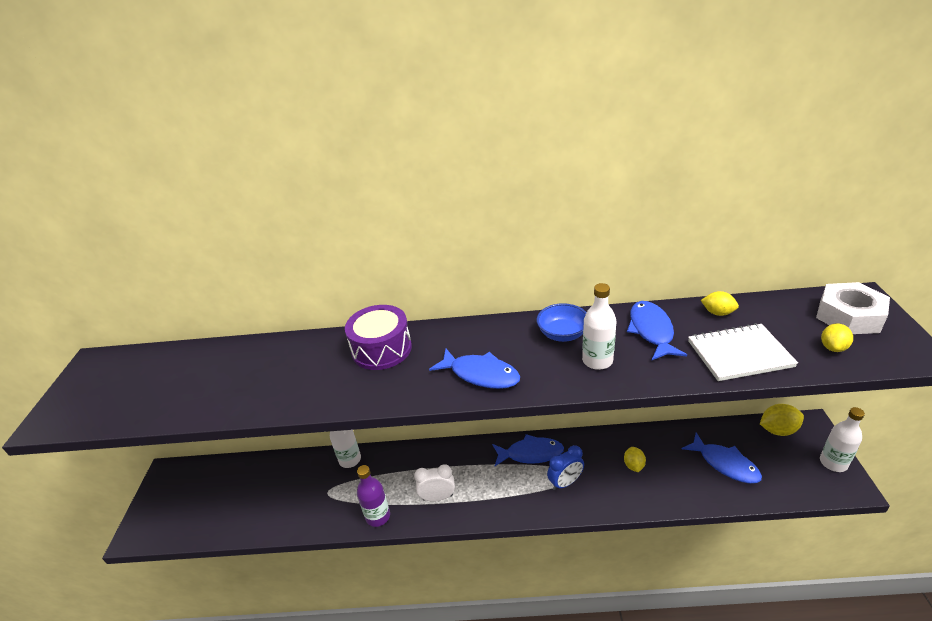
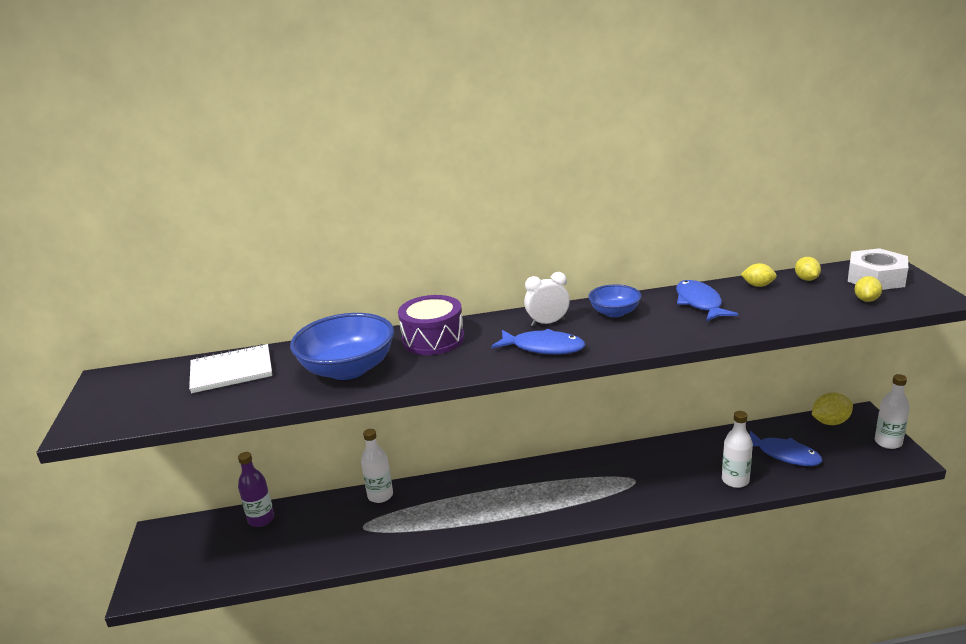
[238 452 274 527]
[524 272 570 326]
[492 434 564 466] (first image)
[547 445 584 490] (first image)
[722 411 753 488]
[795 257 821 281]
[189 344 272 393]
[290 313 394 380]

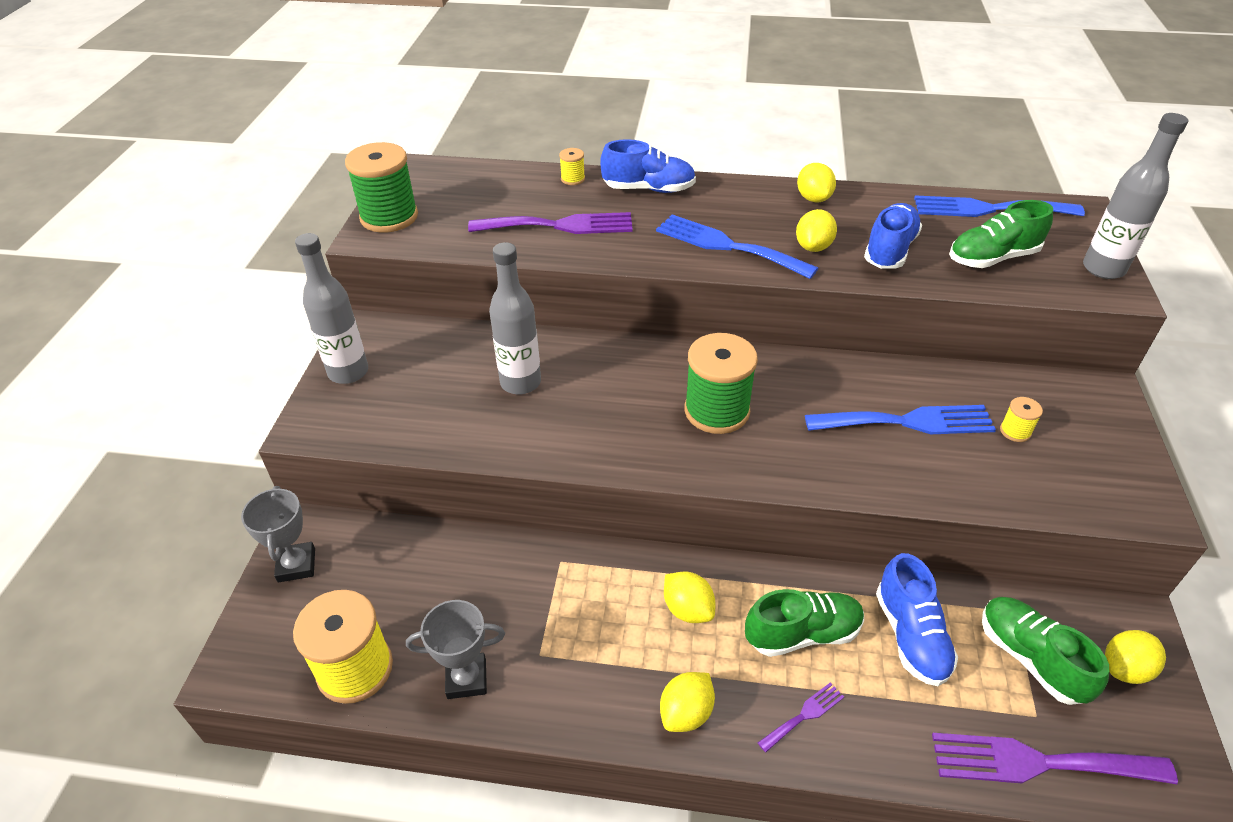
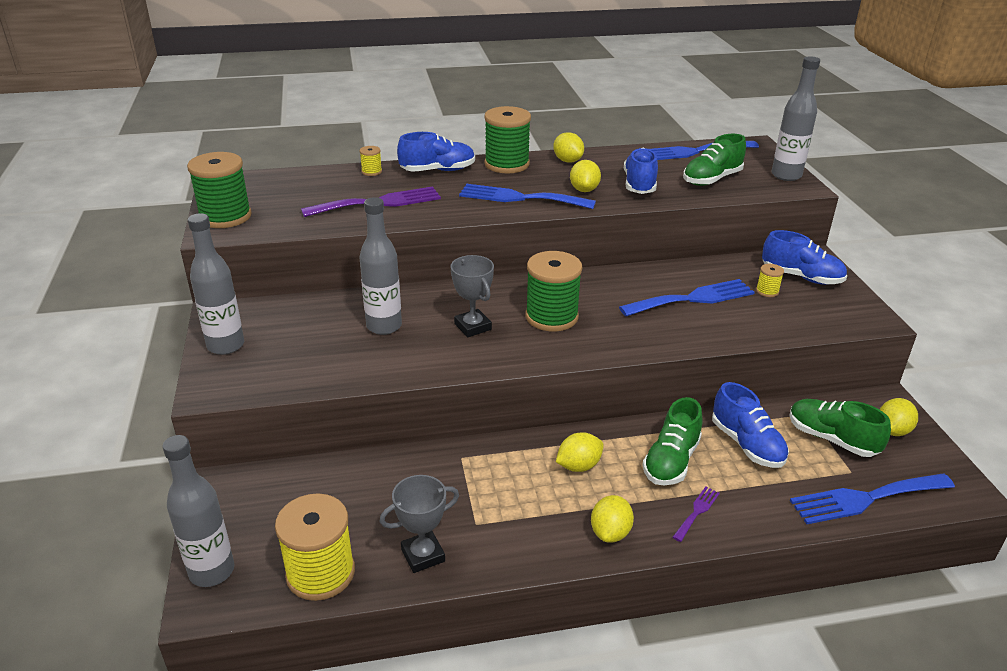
[450 255 494 337]
[556 432 604 472]
[643 397 703 485]
[790 474 955 524]
[163 435 234 587]
[484 106 531 173]
[762 230 847 285]

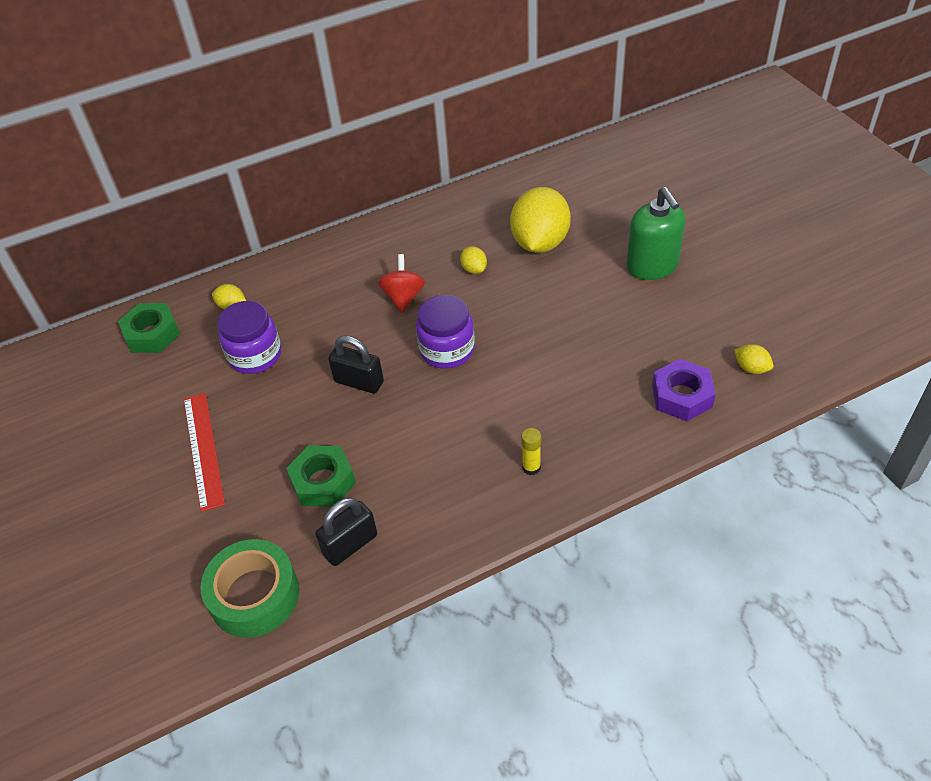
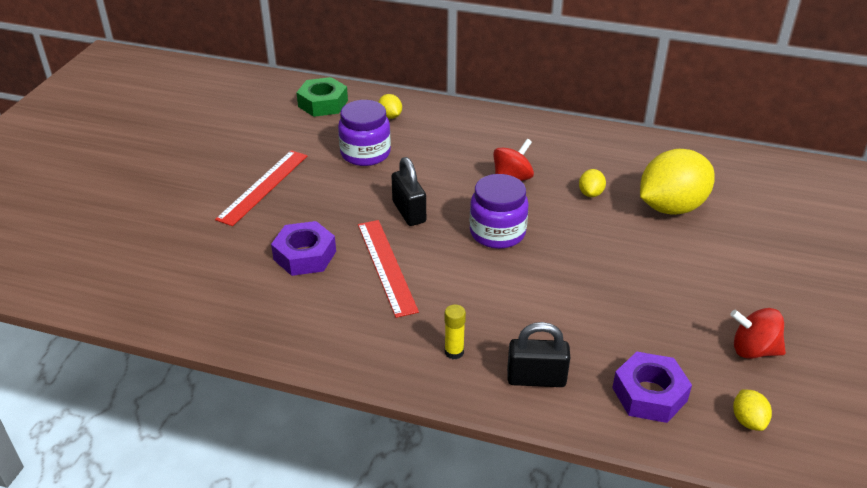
[201 539 299 638] (first image)
[271 221 336 276]
[507 322 570 387]
[626 187 685 280] (first image)
[358 220 419 318]
[730 308 786 359]

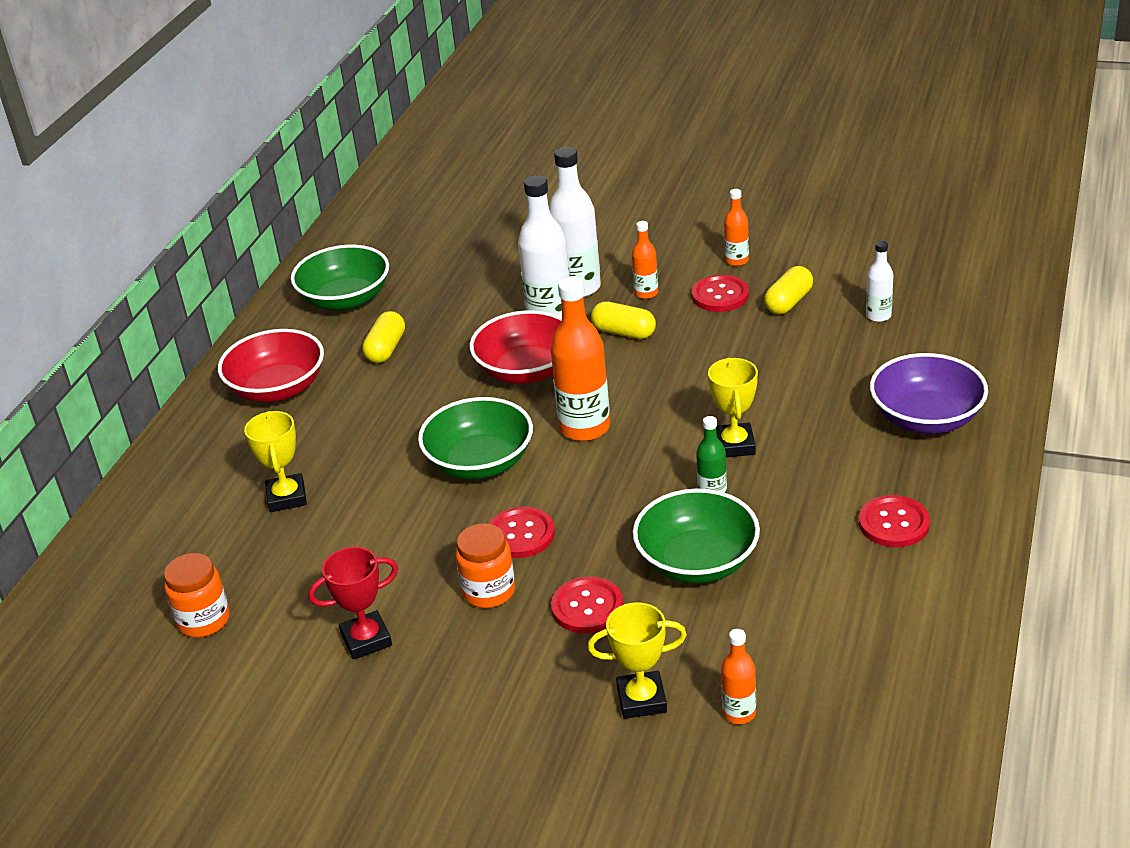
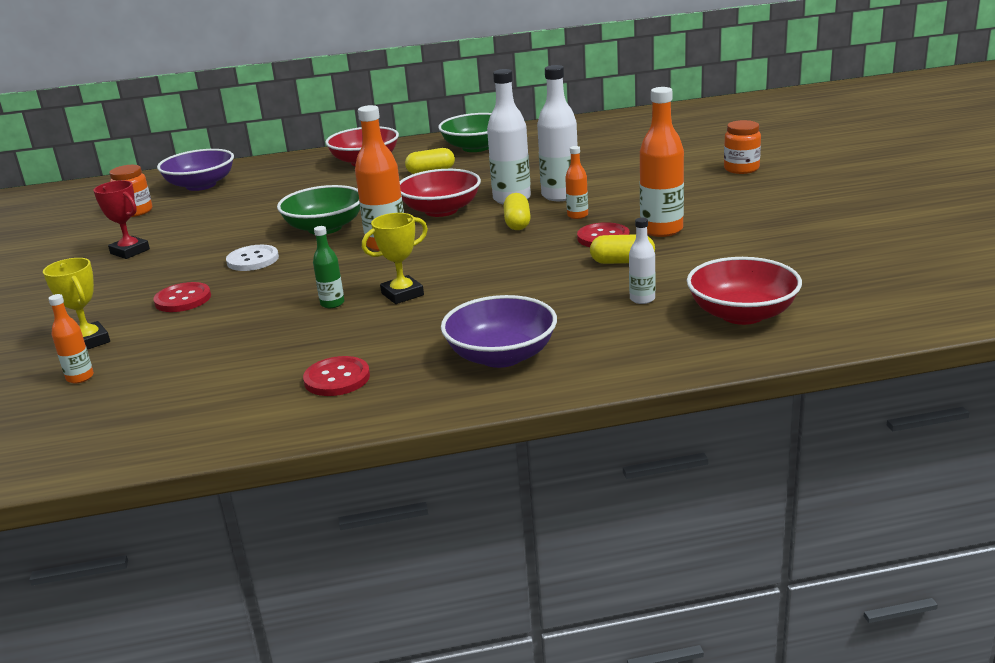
[244 411 307 512] (first image)
[724 120 761 174]
[226 245 279 271]
[633 488 760 584] (first image)
[640 87 684 237]
[157 149 234 191]
[687 257 802 325]

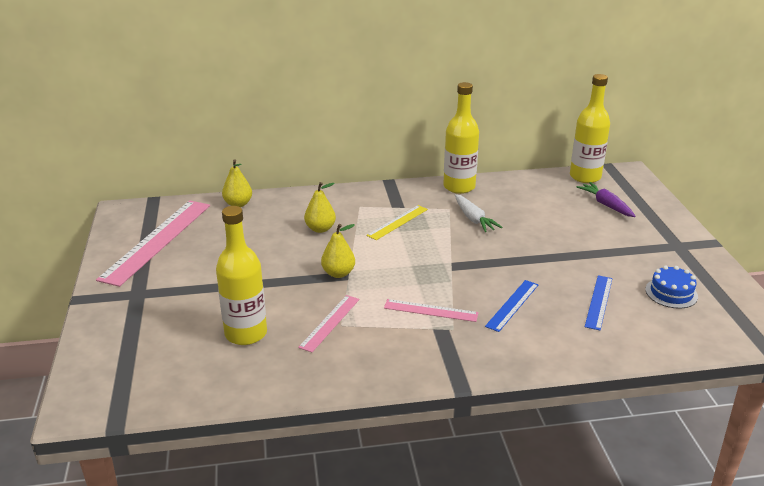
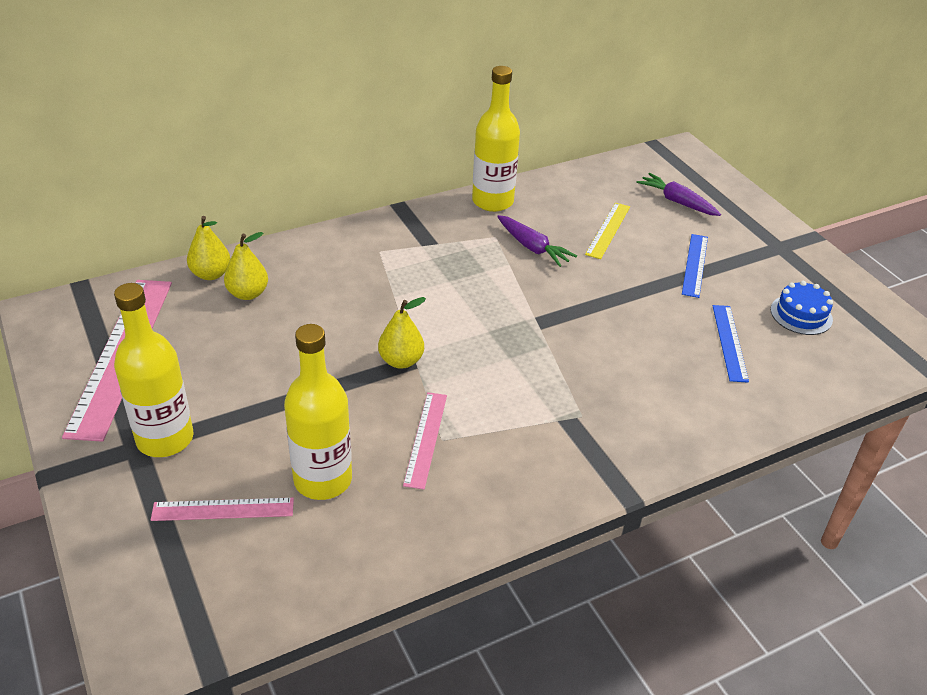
[224 232 268 300]
[585 203 630 259]
[151 498 294 521]
[497 215 577 267]
[682 234 708 298]
[114 283 193 457]

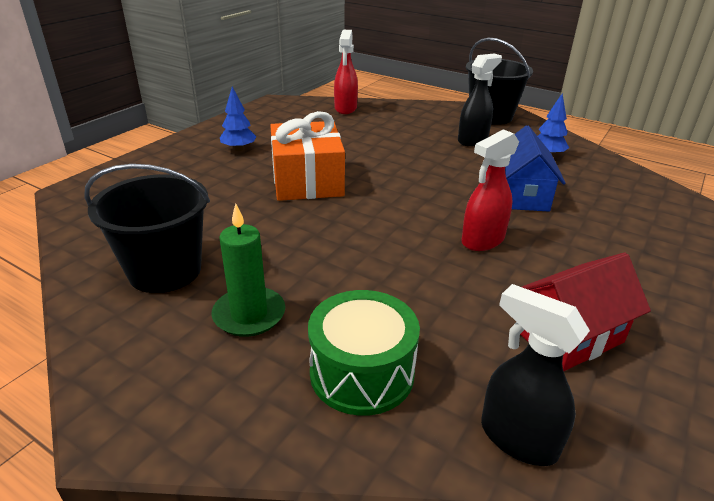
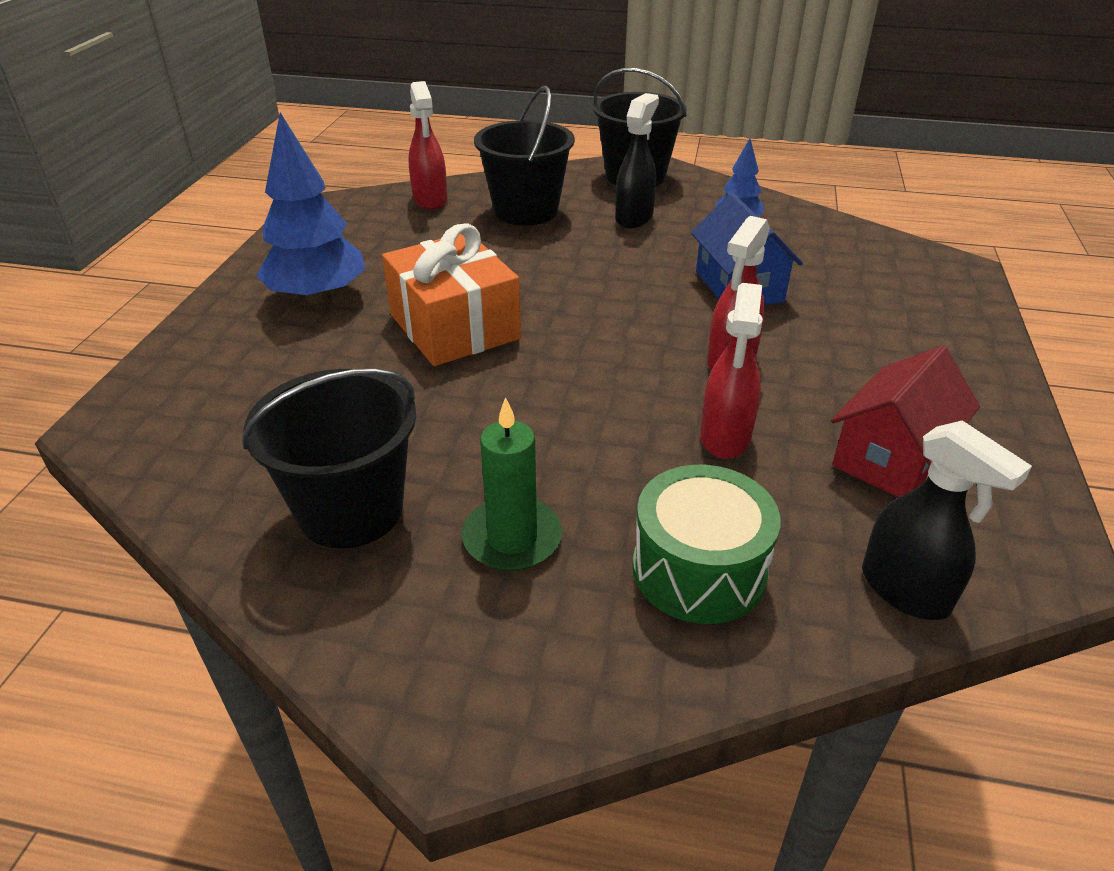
[256 112 366 304]
[862 421 1032 620]
[474 86 575 225]
[700 283 763 459]

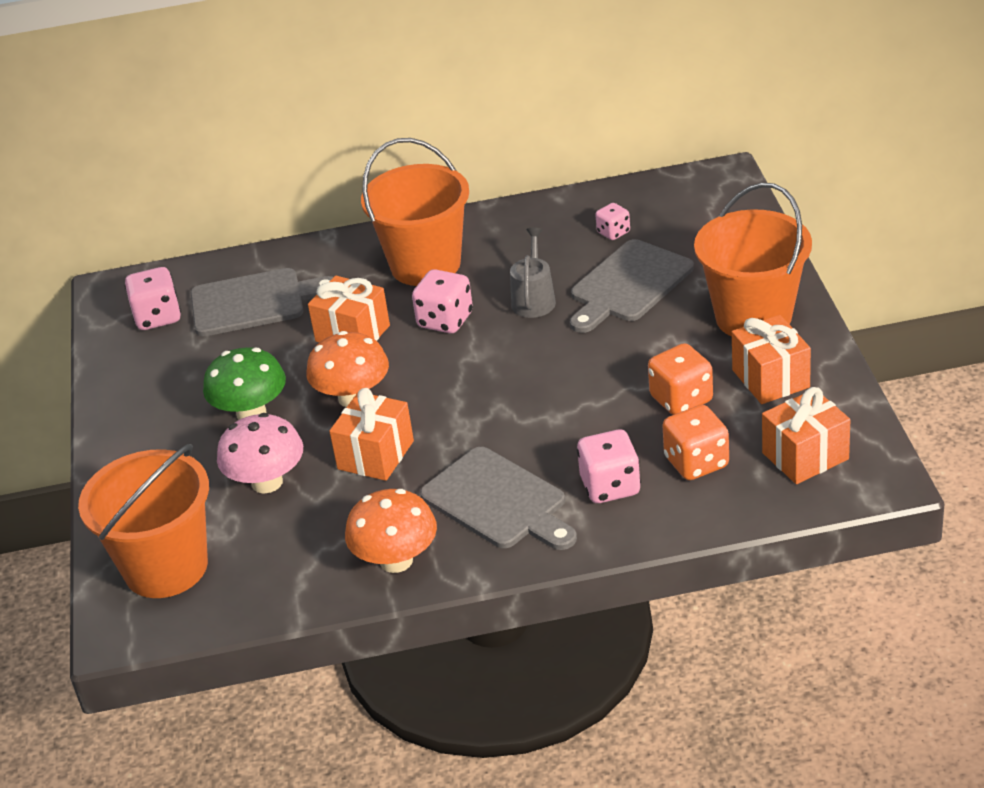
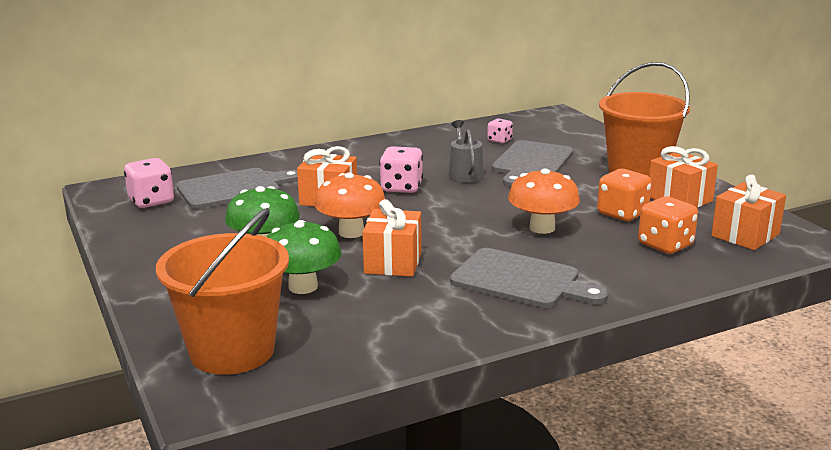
[267 220 341 294]
[508 168 580 234]
[361 138 469 286] (first image)
[577 430 641 503] (first image)

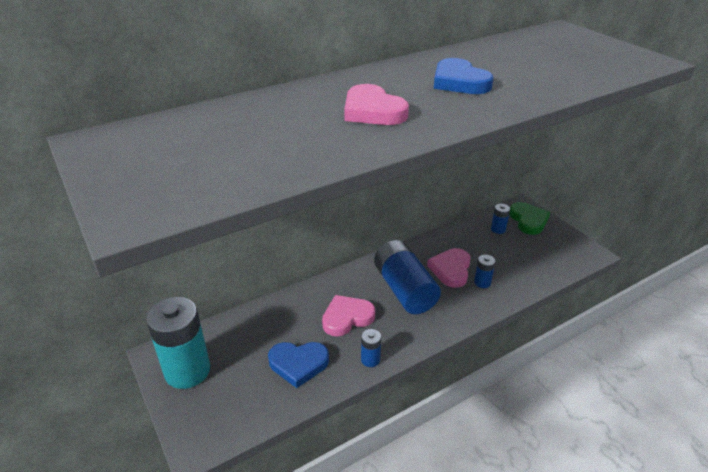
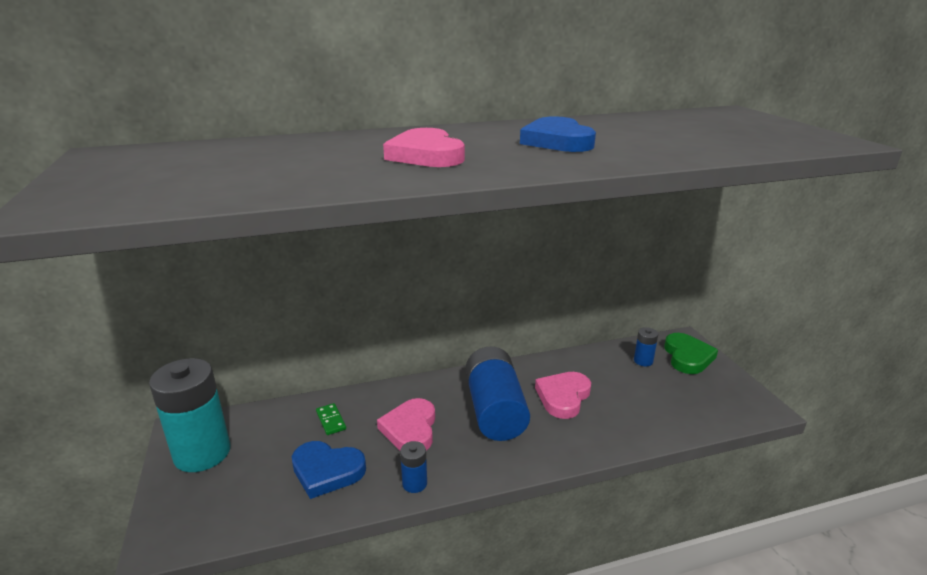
[377 398 435 451]
[474 255 496 288] (first image)
[316 403 346 435]

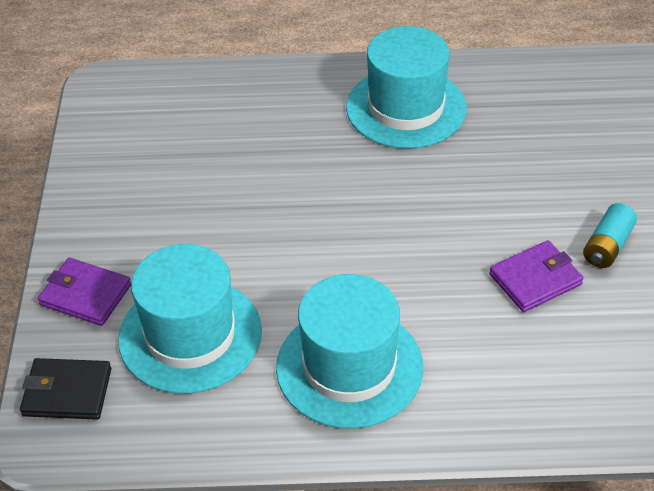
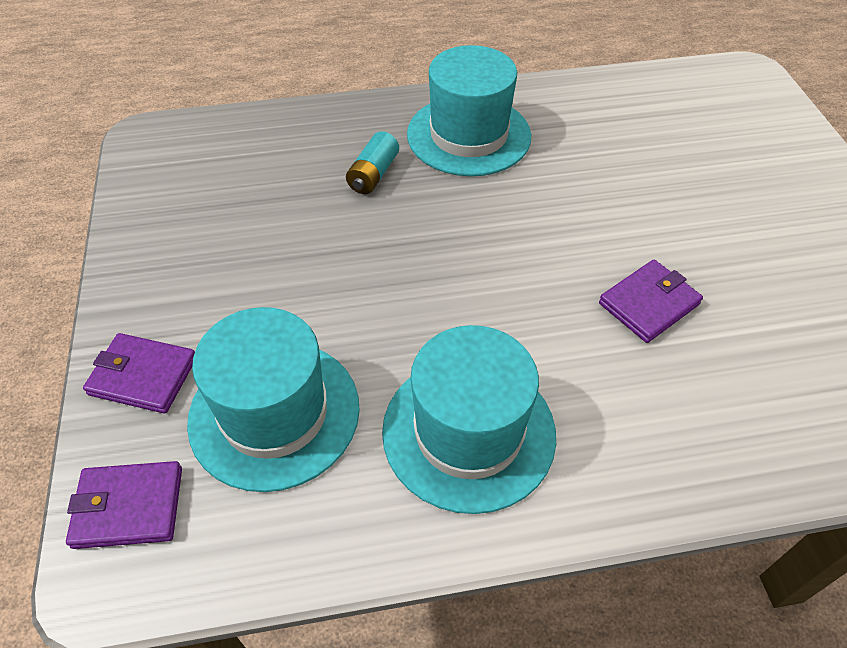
[66 461 182 549]
[346 131 399 194]

